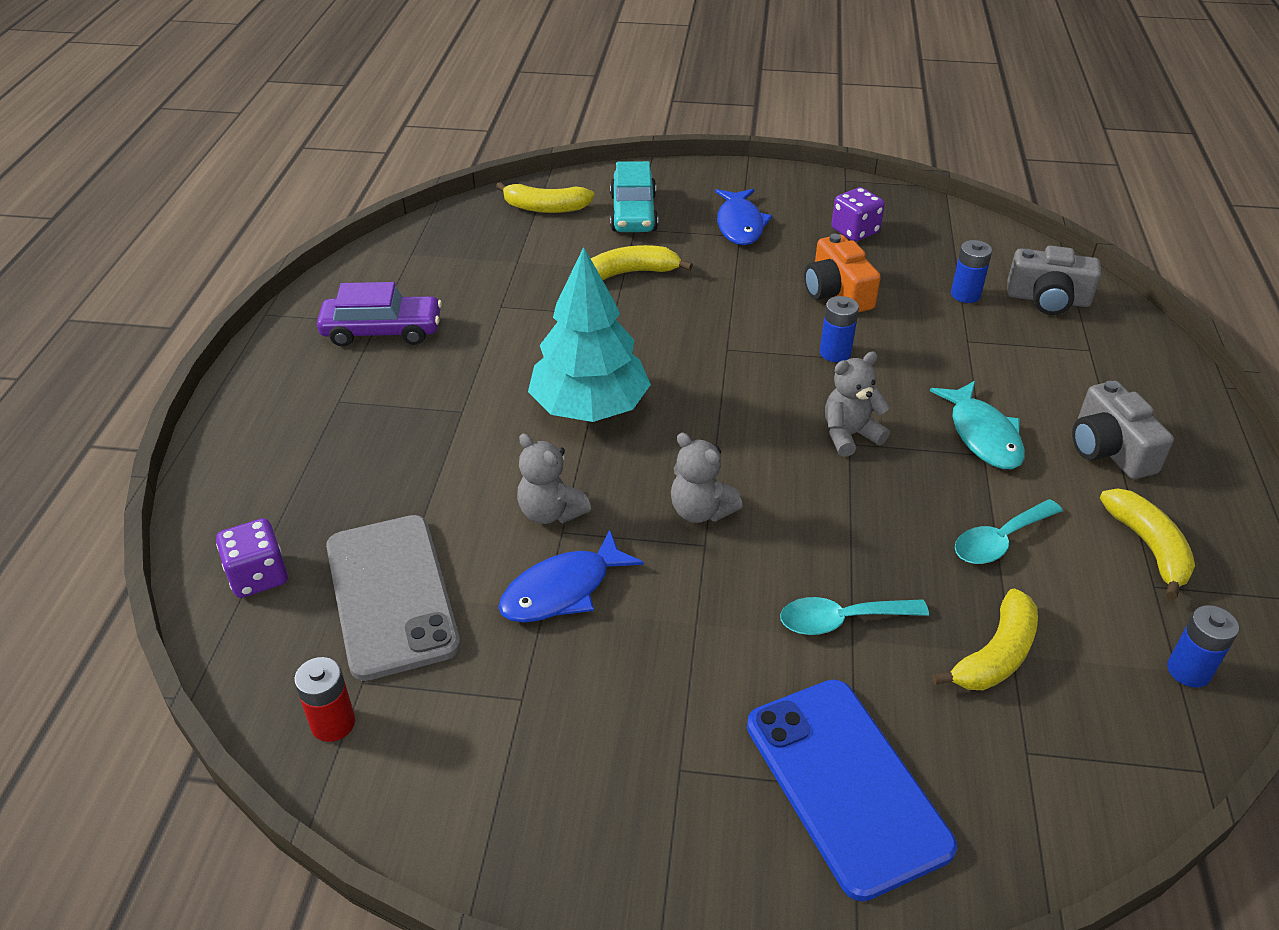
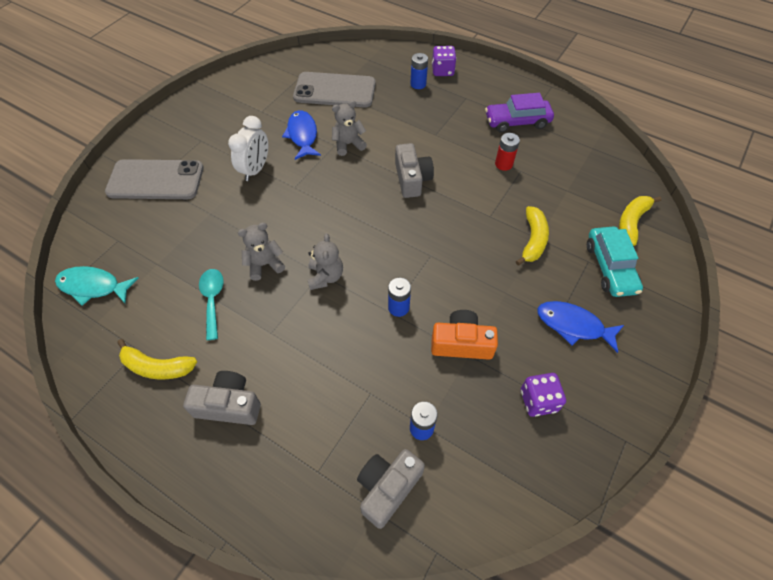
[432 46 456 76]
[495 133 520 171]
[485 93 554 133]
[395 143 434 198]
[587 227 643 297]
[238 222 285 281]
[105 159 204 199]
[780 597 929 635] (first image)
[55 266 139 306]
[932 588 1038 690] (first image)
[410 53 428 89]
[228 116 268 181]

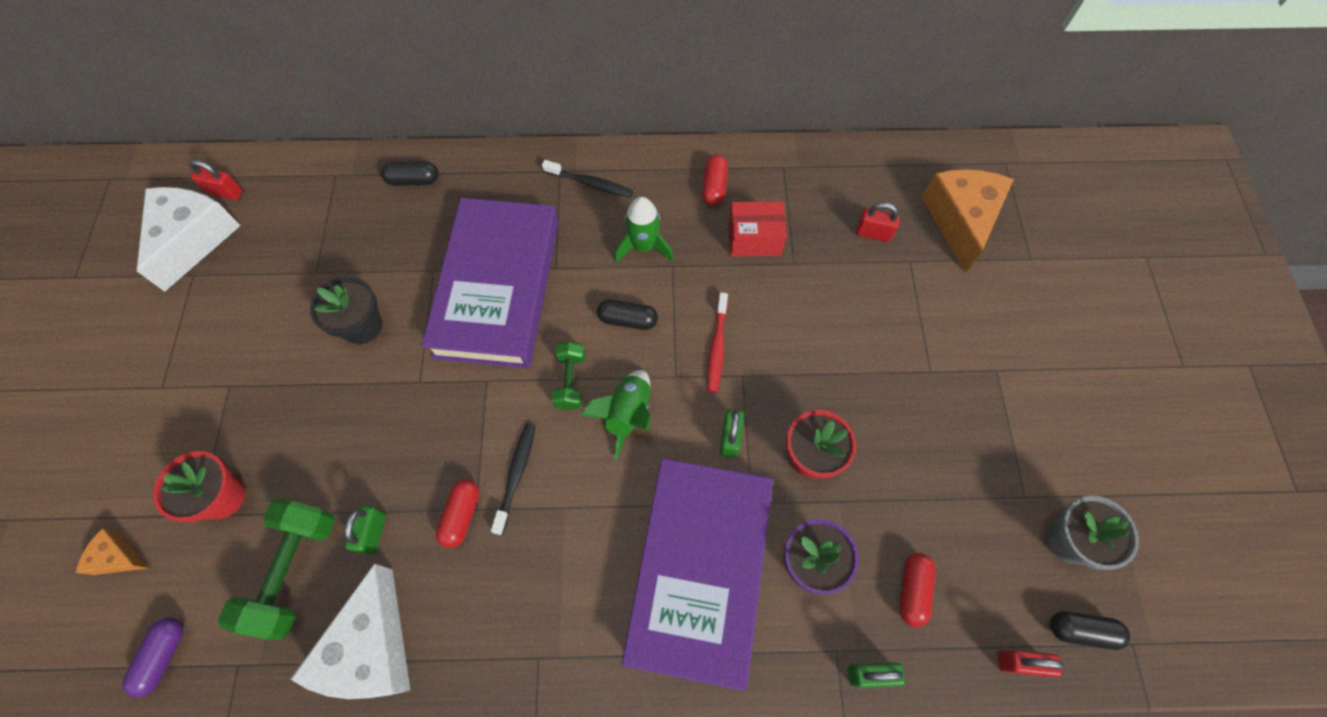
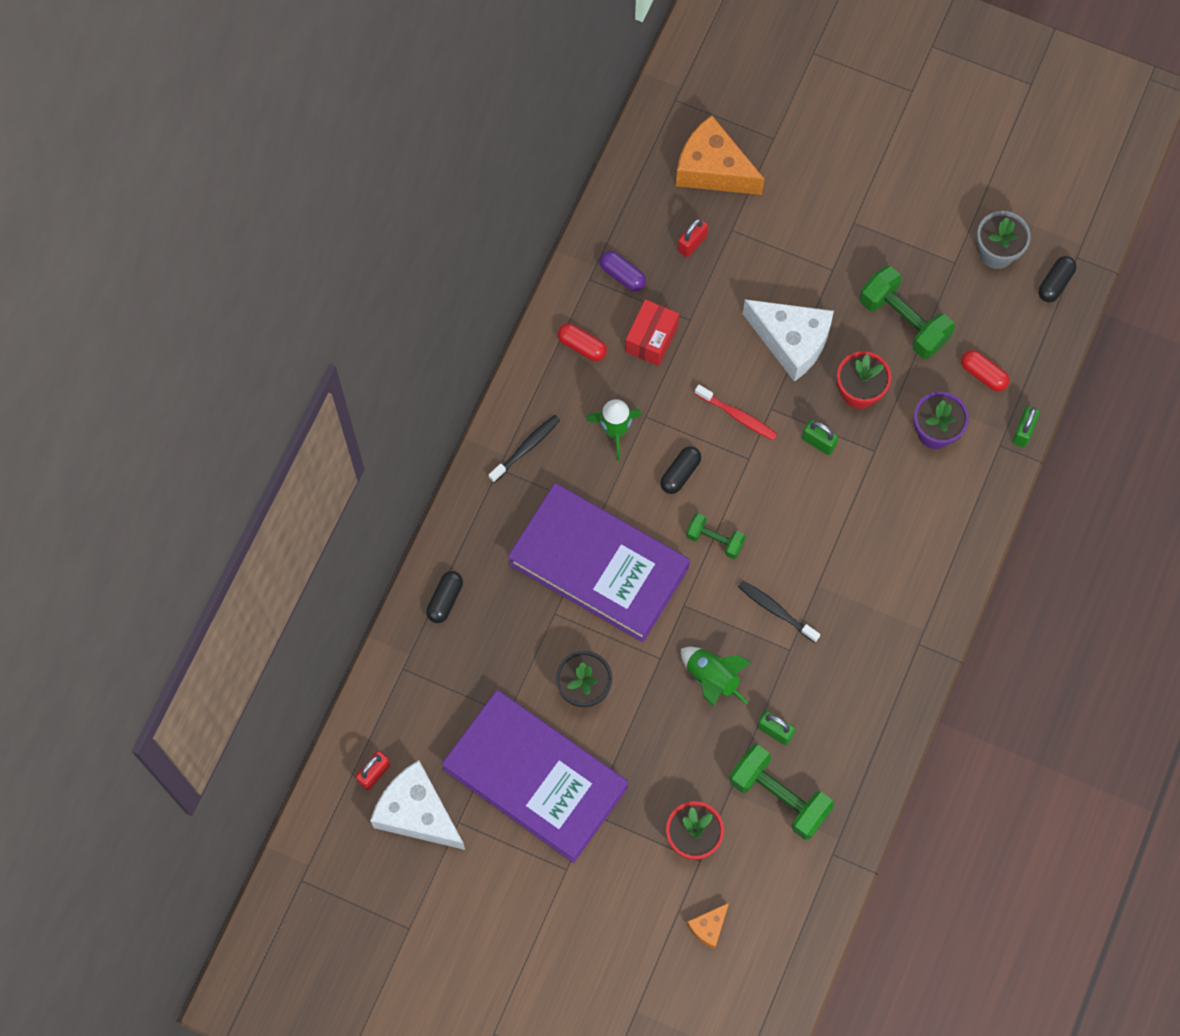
[600 251 646 291]
[743 299 834 382]
[436 479 479 548] (first image)
[681 647 751 707]
[442 690 628 863]
[998 650 1064 677] (first image)
[860 266 955 359]

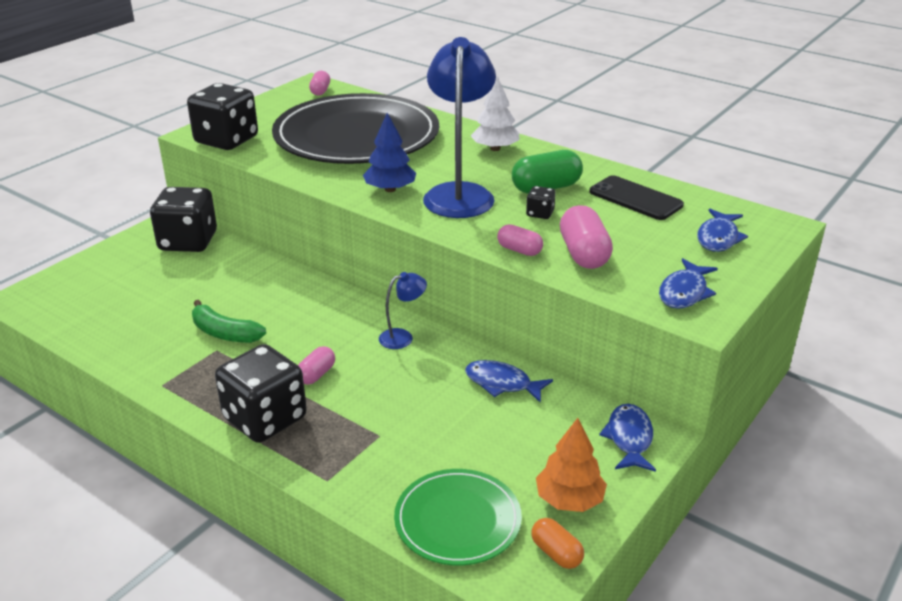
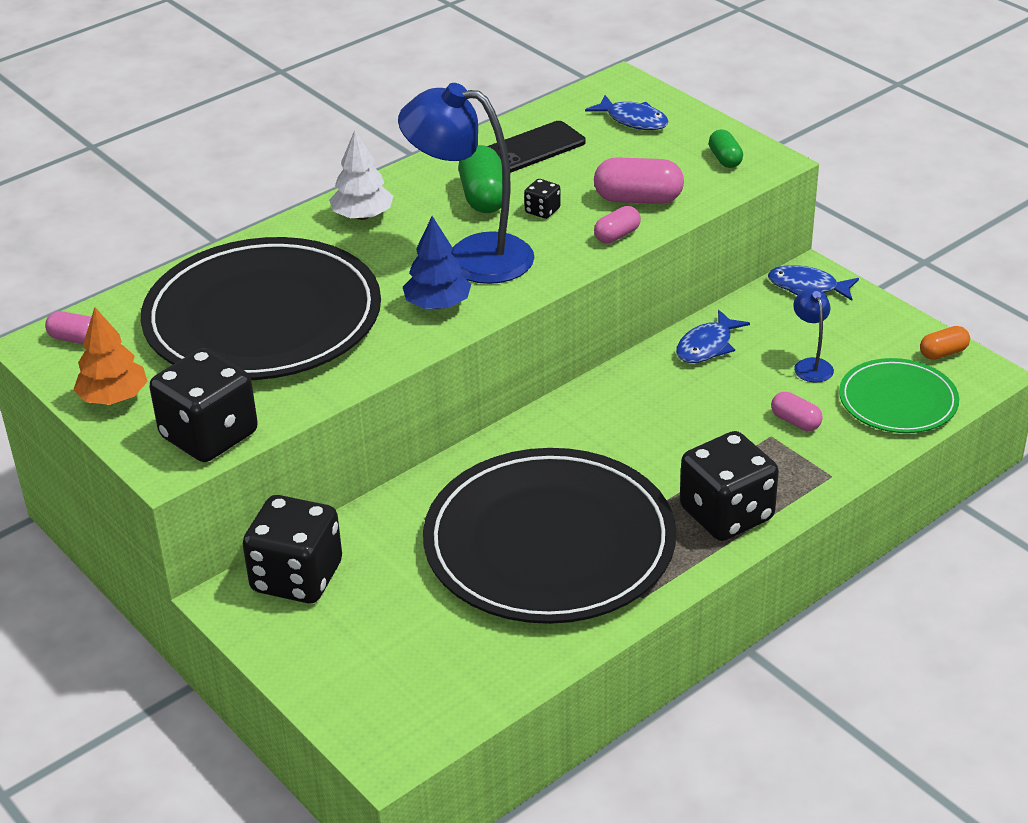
[423 448 676 624]
[771 392 823 431]
[793 289 834 383]
[73 307 148 405]
[709 130 743 168]

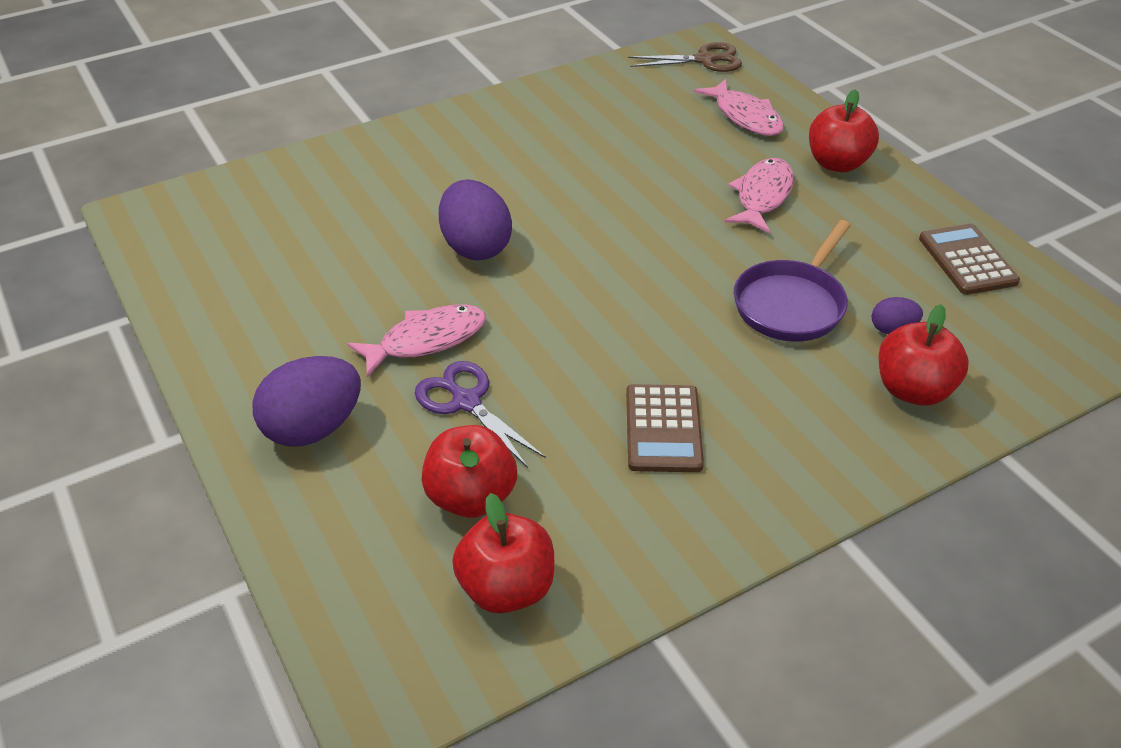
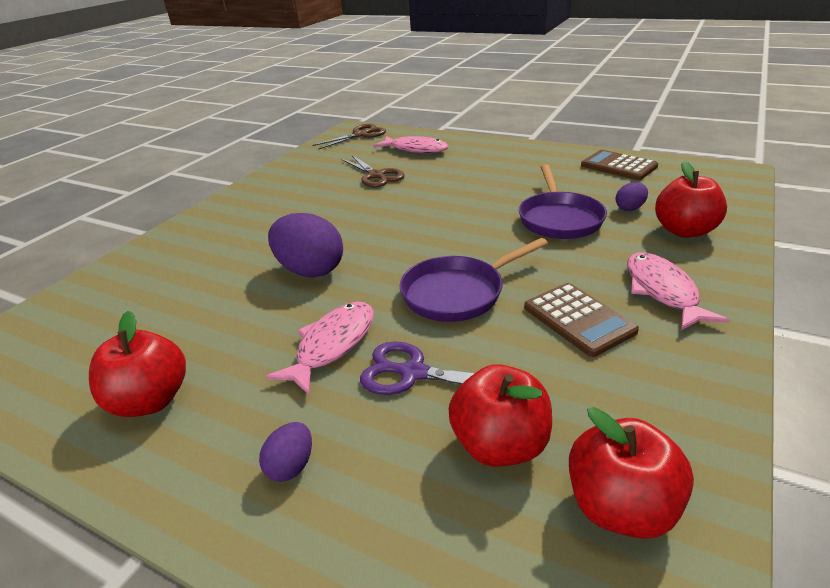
[259 422 312 482]
[627 252 729 330]
[89 311 186 417]
[341 155 405 188]
[399 238 548 322]

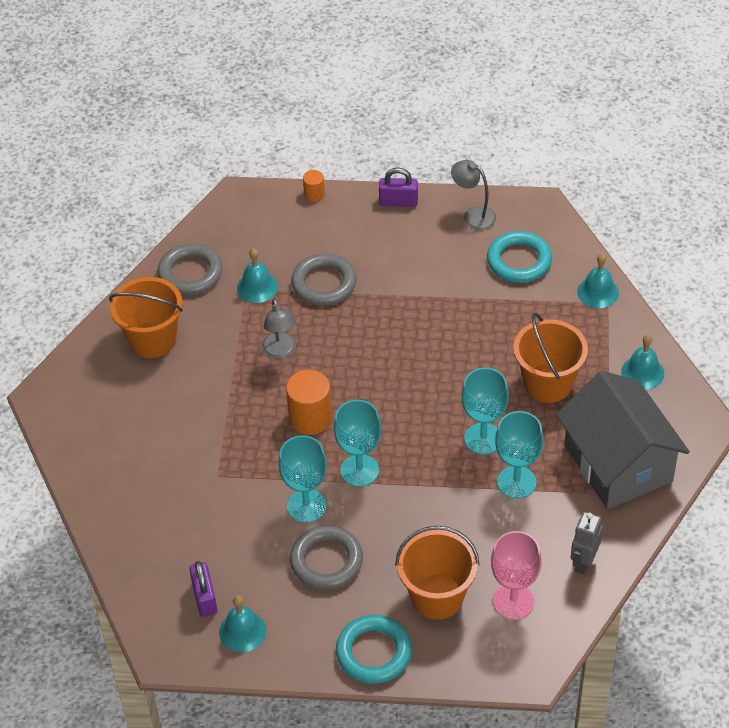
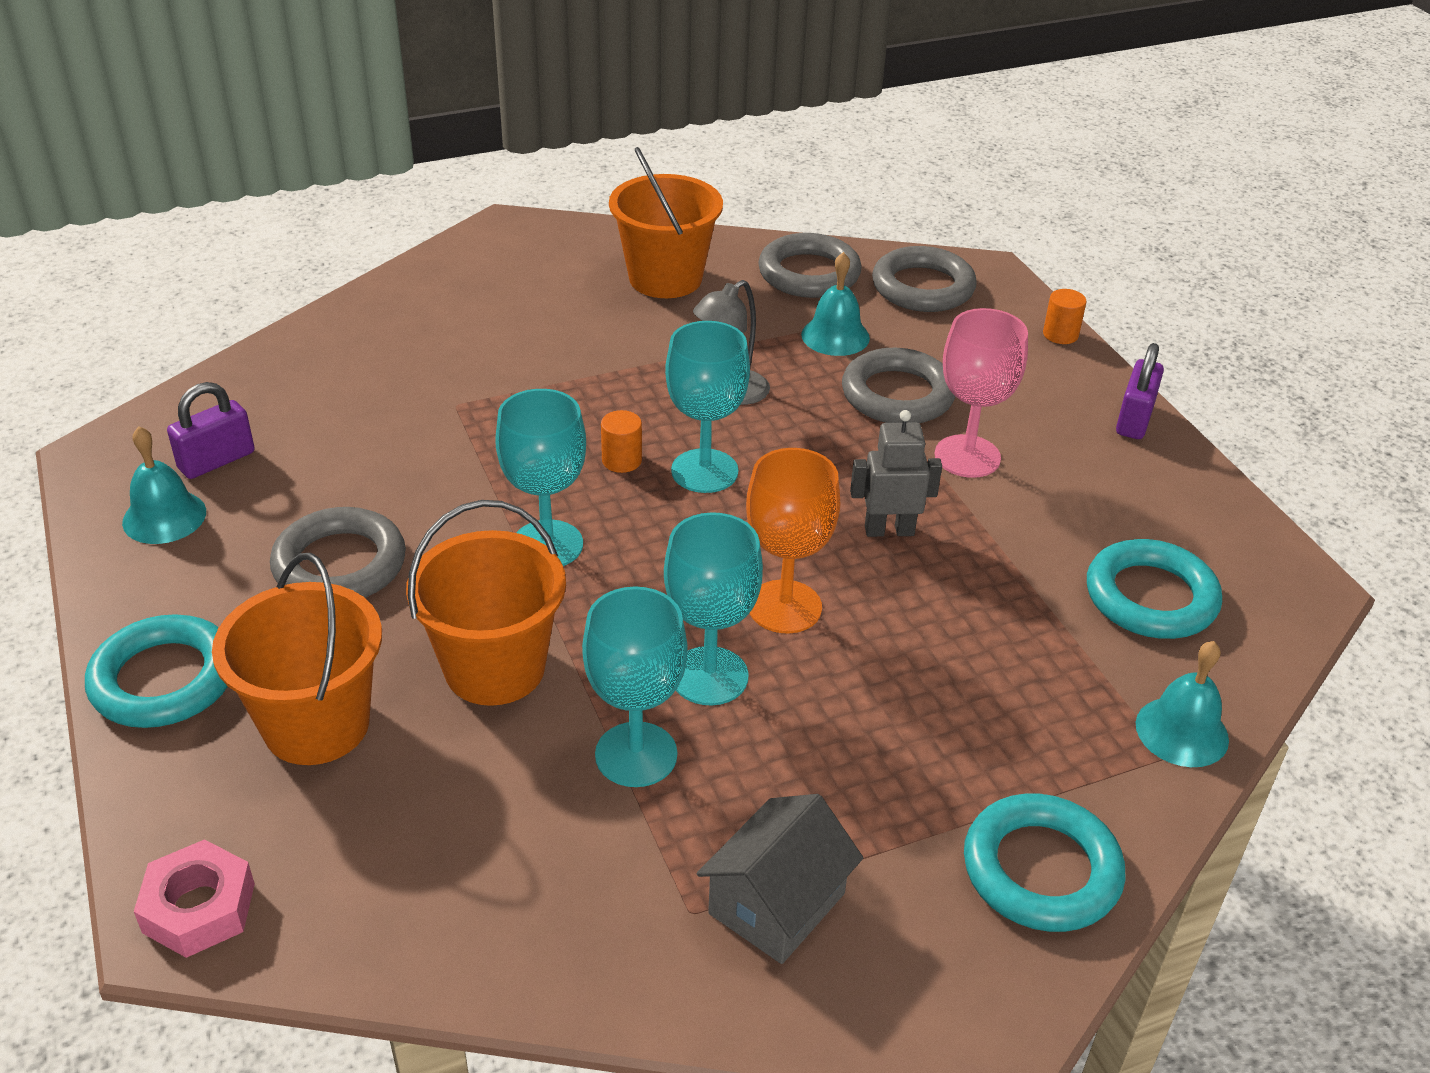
[665 321 750 493]
[601 410 642 473]
[1116 343 1164 439]
[451 160 496 230] (first image)
[935 308 1028 478]
[406 500 566 706]
[697 794 863 964]
[850 410 942 537]
[964 793 1125 932]
[134 839 255 958]
[746 448 840 633]
[872 246 977 312]

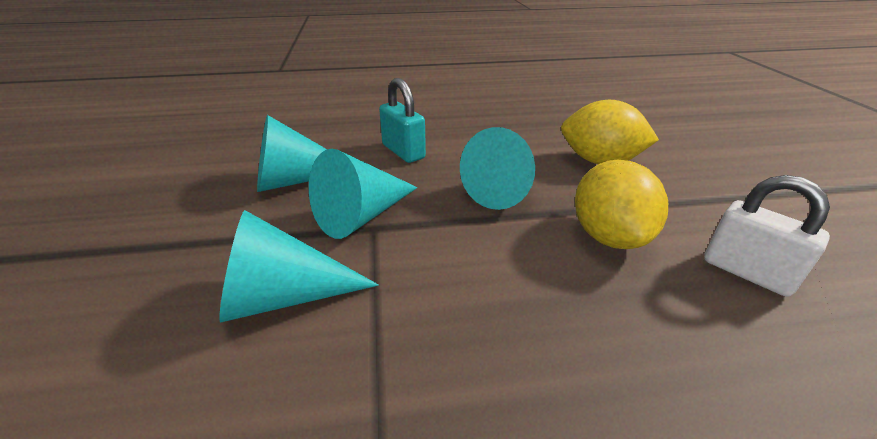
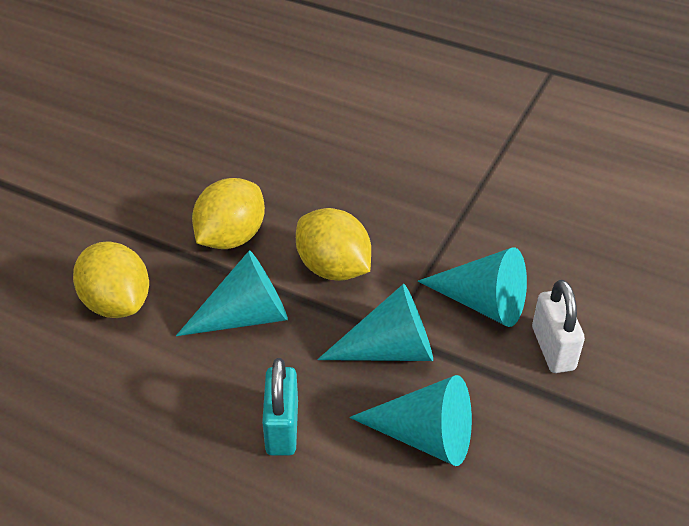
[532 280 585 373]
[296 208 371 281]

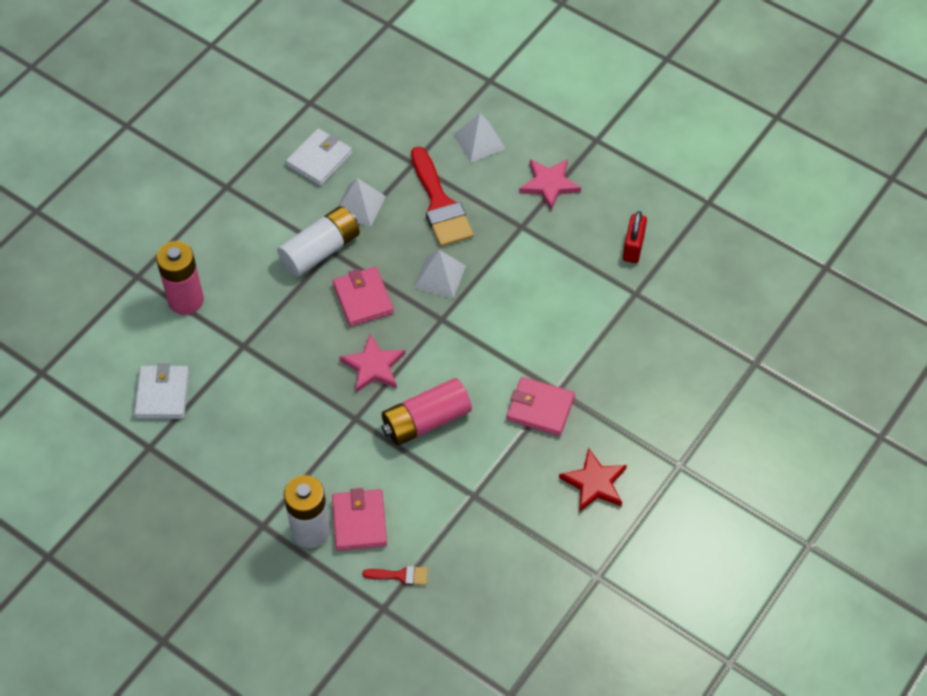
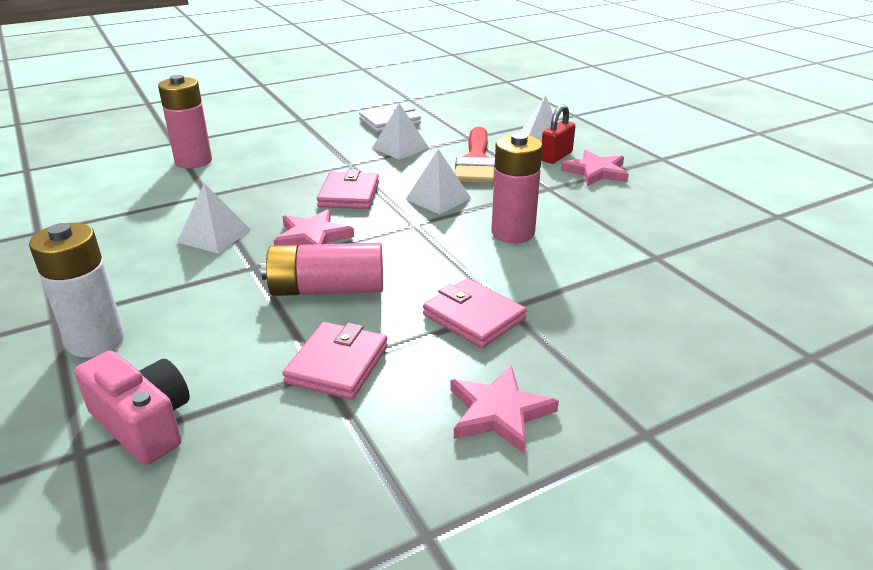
[134 363 189 419] (first image)
[277 206 360 277] (first image)
[282 322 388 400]
[74 351 190 465]
[450 365 559 454]
[541 104 575 164]
[177 183 251 254]
[491 133 543 243]

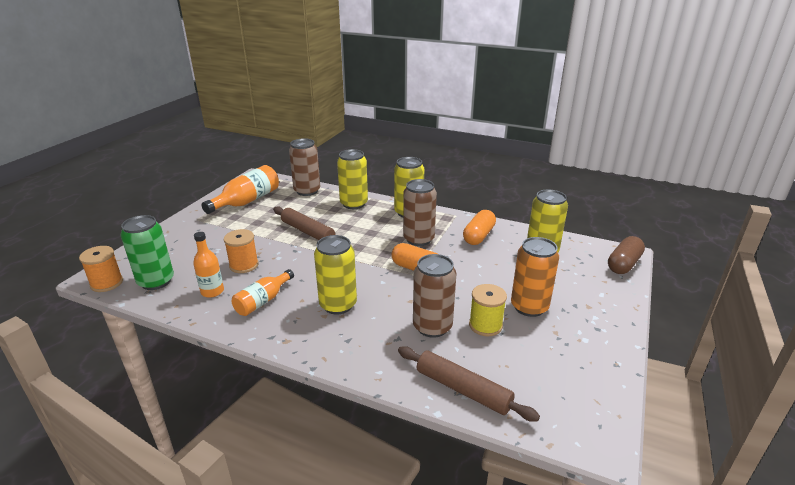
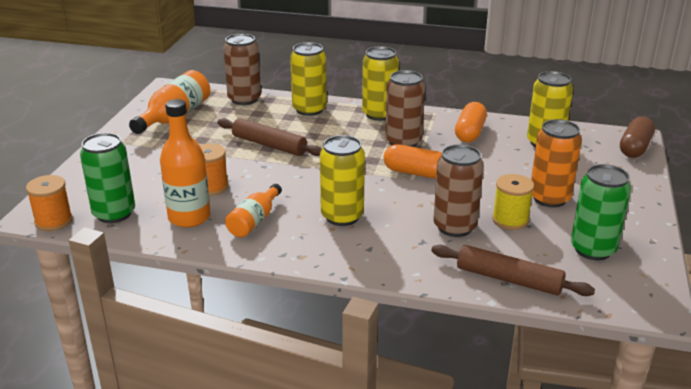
[160 99 210 227]
[571 164 631 260]

